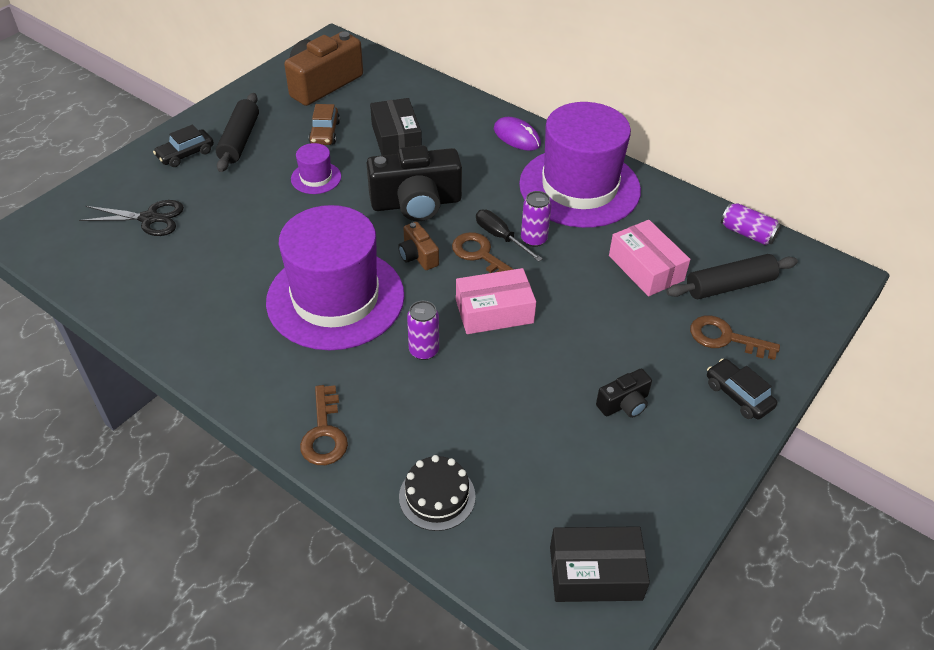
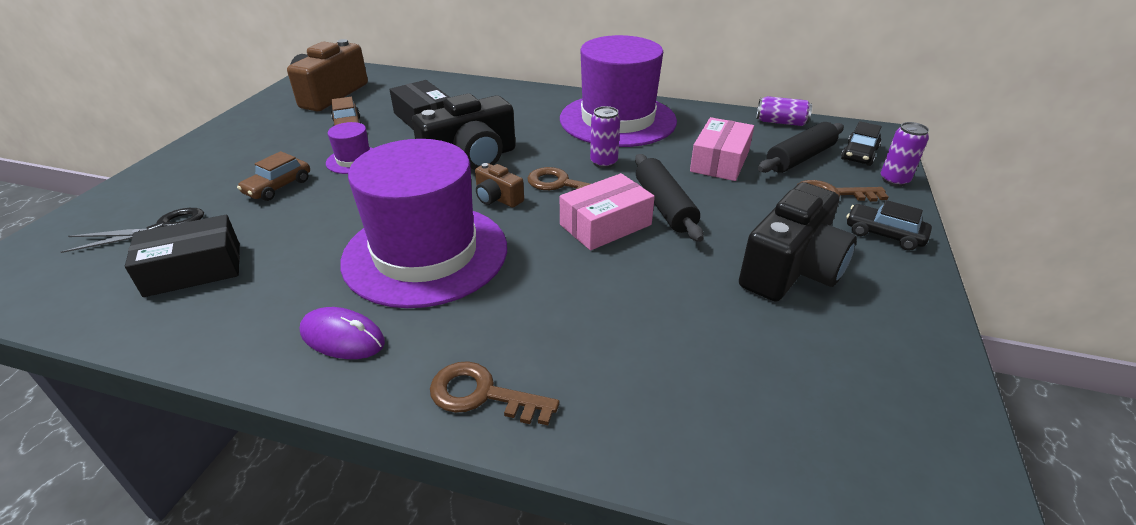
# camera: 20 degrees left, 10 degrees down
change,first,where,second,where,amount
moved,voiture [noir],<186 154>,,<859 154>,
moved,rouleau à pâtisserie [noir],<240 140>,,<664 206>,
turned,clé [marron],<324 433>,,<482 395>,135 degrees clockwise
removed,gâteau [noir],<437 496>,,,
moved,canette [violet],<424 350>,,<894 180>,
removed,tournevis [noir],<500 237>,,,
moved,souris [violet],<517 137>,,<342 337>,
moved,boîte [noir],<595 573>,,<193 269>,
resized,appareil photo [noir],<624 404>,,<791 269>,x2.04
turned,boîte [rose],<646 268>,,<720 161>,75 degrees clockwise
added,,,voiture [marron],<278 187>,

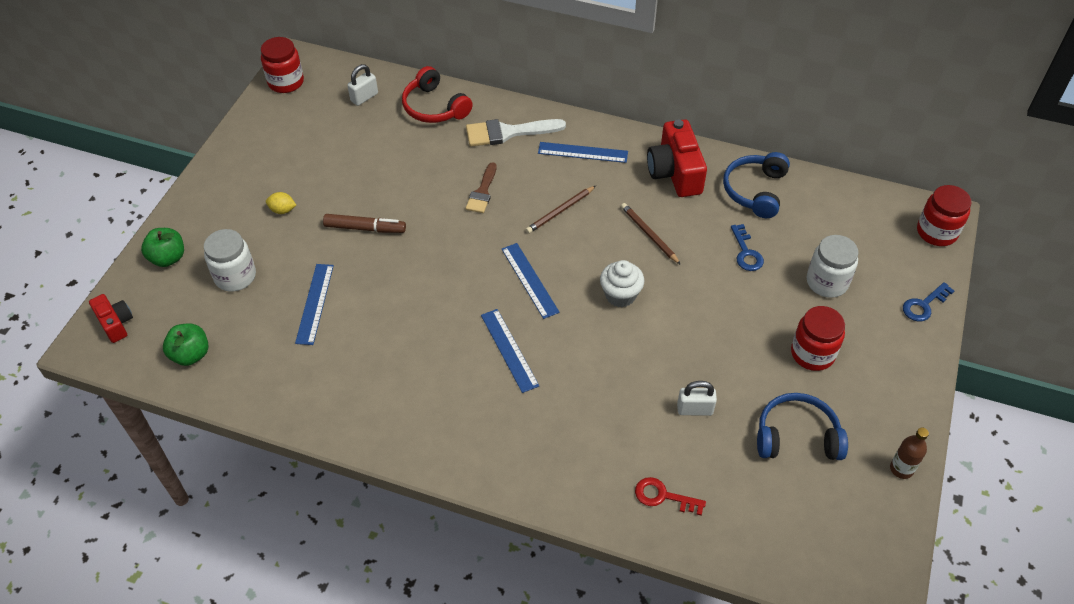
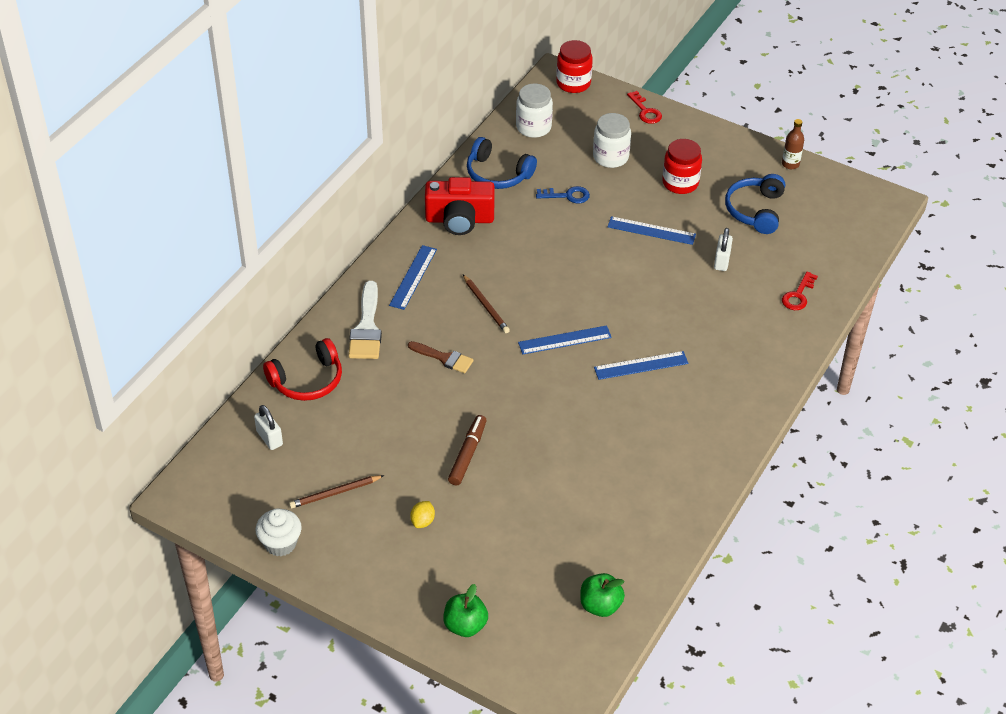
# camera: 80 degrees left, 5 degrees down
change,first,where,second,where,amount
removed,appareil photo [rouge],<116 323>,,,
moved,bocal [blanc],<235 276>,,<533 127>,
removed,bocal [rouge],<286 82>,,,
moved,règle [bleu],<314 303>,,<651 231>,
moved,muffin [blanc],<620 295>,,<280 543>,
moved,crayon [marron],<649 235>,,<335 493>,
recoloured,clé [bleu],<924 305>,clé [rouge],<645 111>,

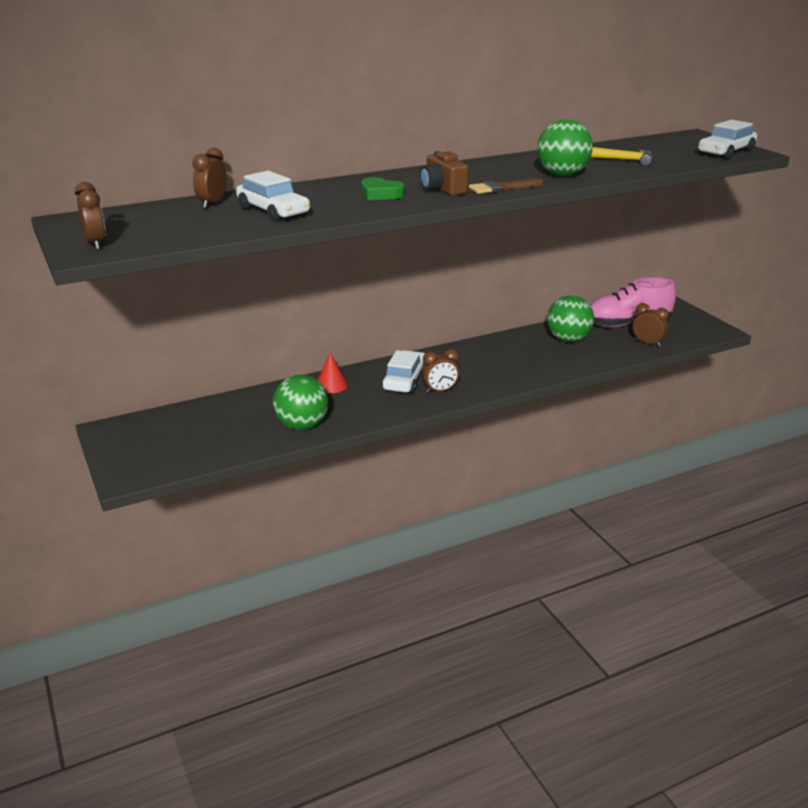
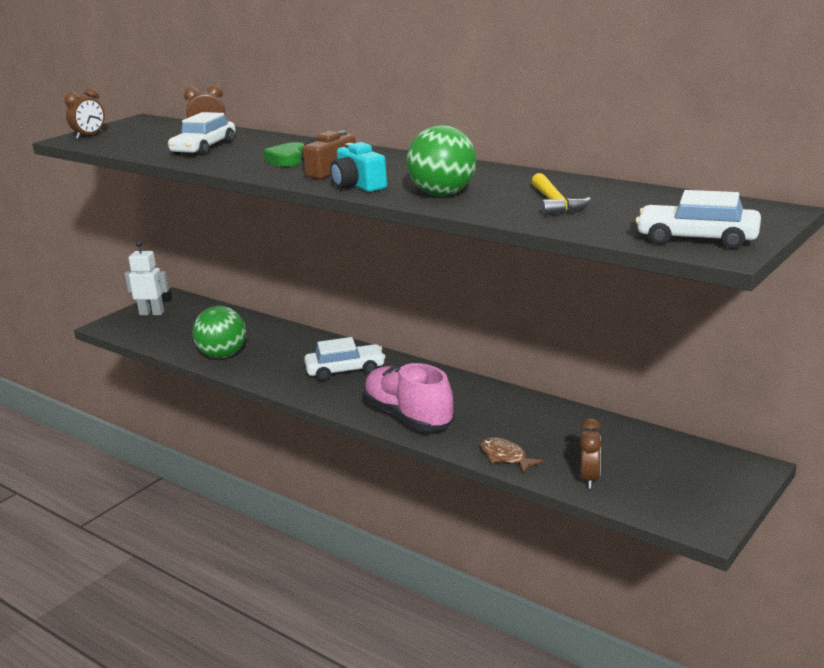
# camera: 65 degrees right, 5 degrees down
change,first,where,second,where,amount
removed,cône [rouge],<331 385>,,,
removed,réveil [marron],<440 391>,,,
replaced,pinceau [marron],<502 188>,appareil photo [turquoise],<358 185>,
removed,balle [vert],<568 339>,,,
moved,chaussure [rose],<627 324>,,<408 417>,
added,,,robot [blanc],<152 313>,
added,,,poisson [marron],<505 457>,

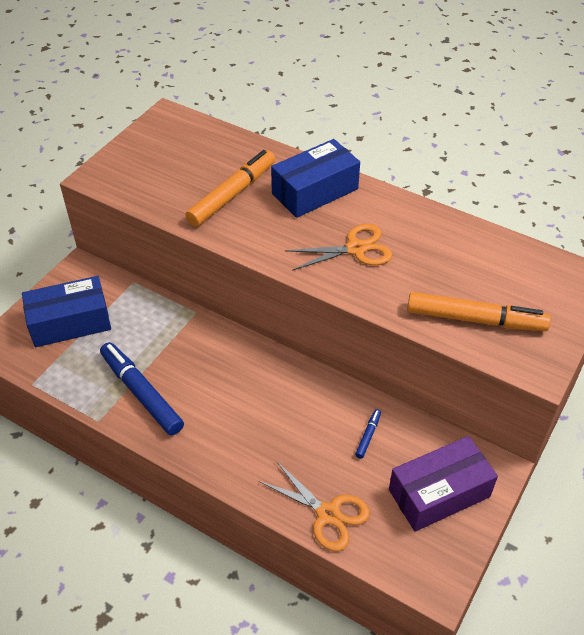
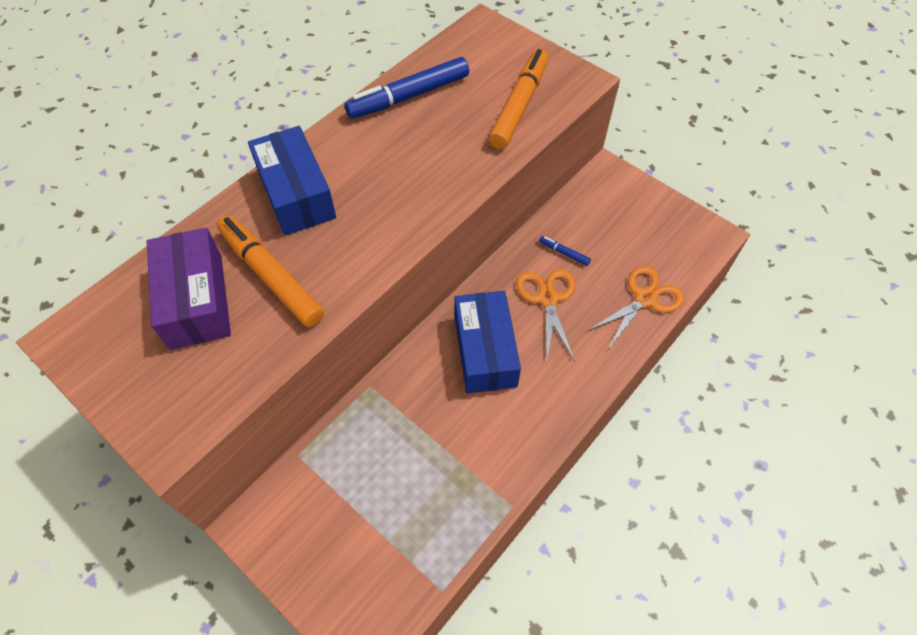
# camera: 80 degrees left, 10 degrees up
change,first,where,second,where,amount
moved,boîte [bleu],<70 322>,,<485 351>,
moved,feutre [bleu],<141 393>,,<409 96>,
moved,ciseaux [orange],<356 249>,,<548 298>,
moved,boîte [violet],<439 493>,,<196 300>,

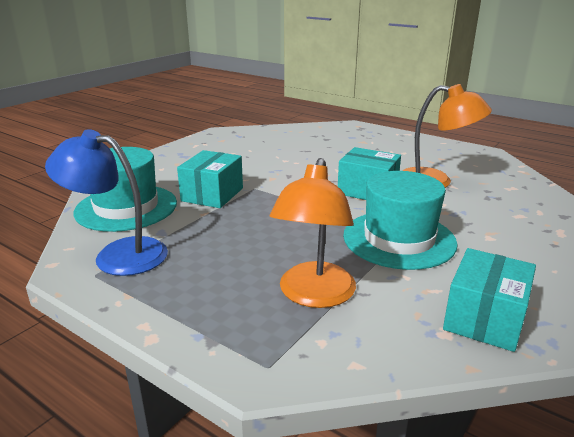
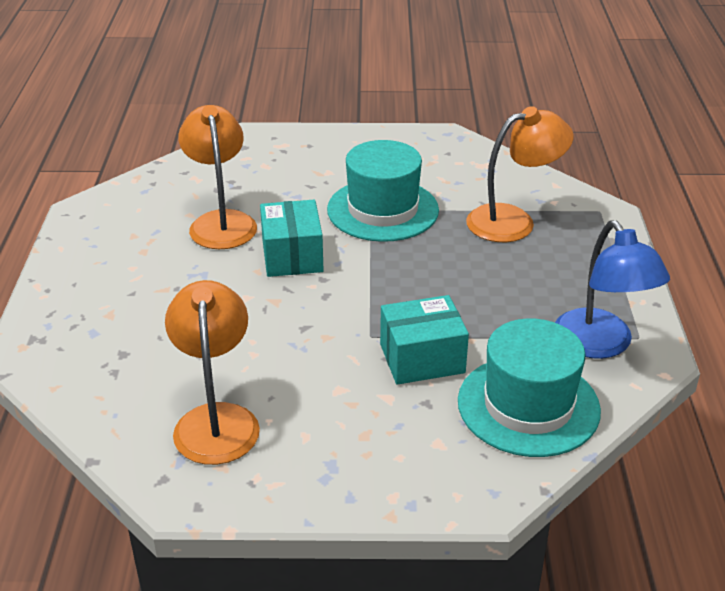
# camera: 125 degrees left, 10 degrees up
change,first,where,second,where,amount
removed,boîte [turquoise],<484 318>,,,
added,,,lampe [orange],<216 420>,

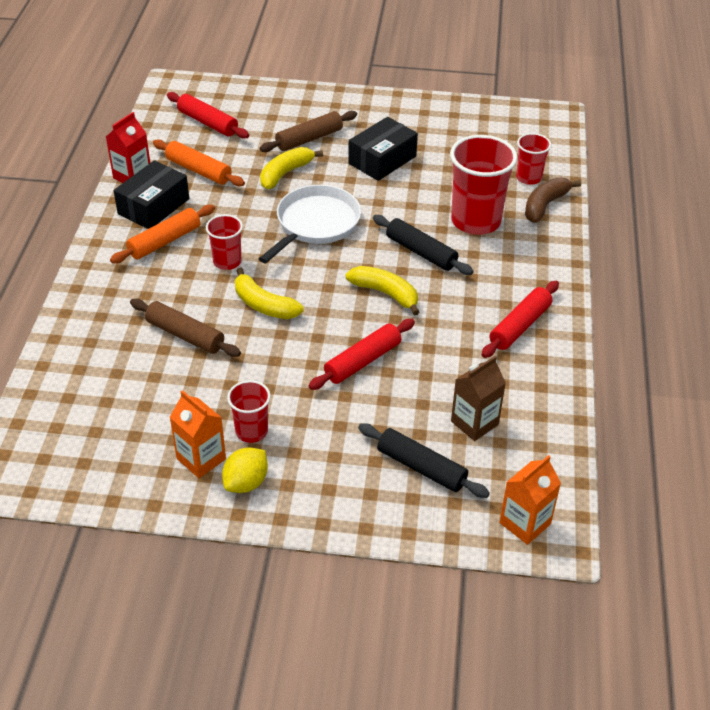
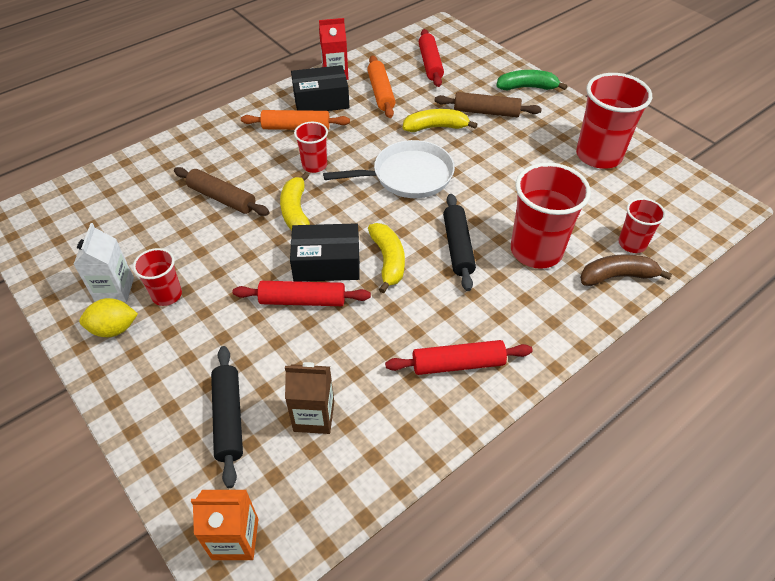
# camera: 45 degrees right, 5 degrees up
change,first,where,second,where,amount
turned,rouleau à pâtisserie [marron],<185 335>,,<222 198>,45 degrees counterclockwise
recoloured,brique de lait [orange],<201 459>,brique de lait [blanc],<114 290>,
moved,boîte [noir],<382 160>,,<327 263>,
added,,,banane [vert],<527 87>,
added,,,gobelet [rouge],<598 155>,

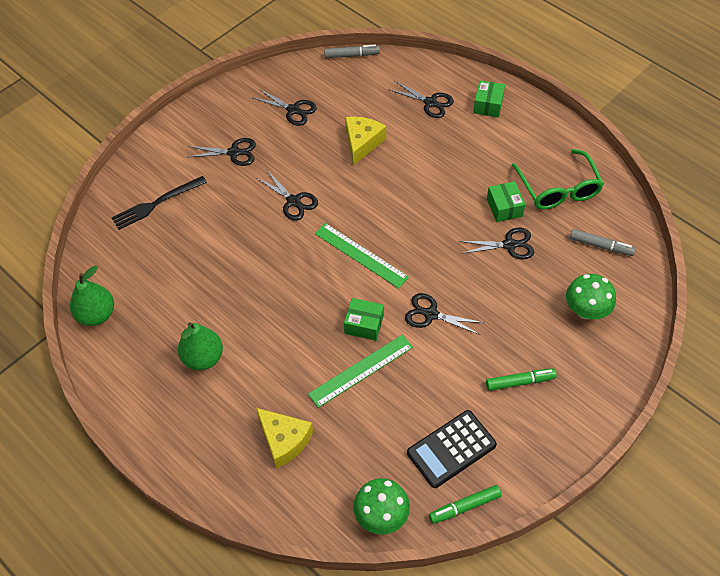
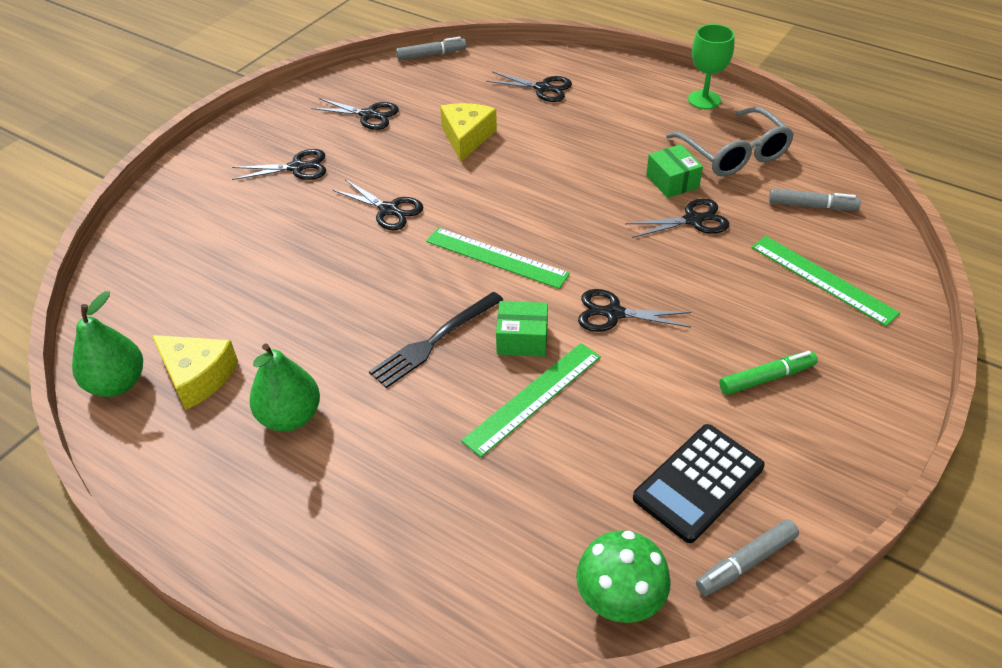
# camera: 10 degrees left, 10 degrees down
change,first,where,second,where,amount
moved,fourchette [noir],<156 203>,,<435 340>,
moved,fromage [jaune],<284 440>,,<197 377>,
recoloured,feutre [vert],<464 507>,feutre [gris],<746 562>,
removed,boîte [vert],<488 105>,,,
recoloured,lunettes [vert],<558 189>,lunettes [gris],<734 154>,
replaced,champignon [vert],<586 310>,règle [vert],<822 279>,
added,,,verre à pied [vert],<704 100>,

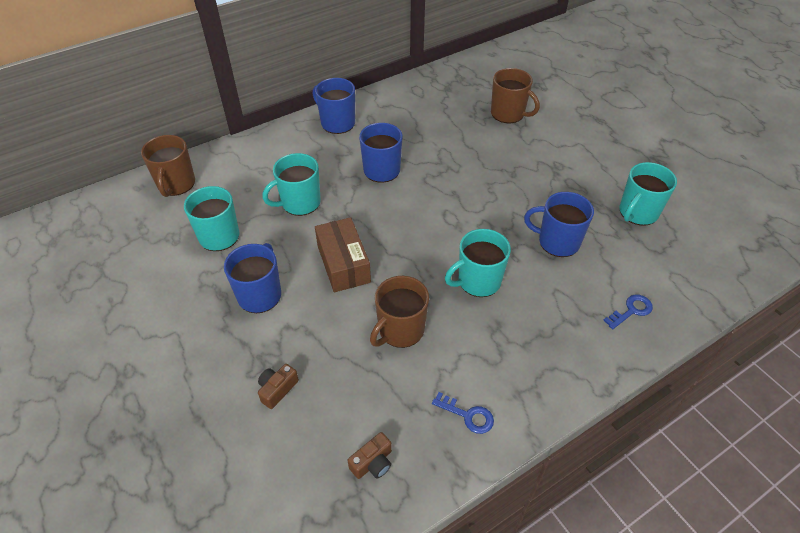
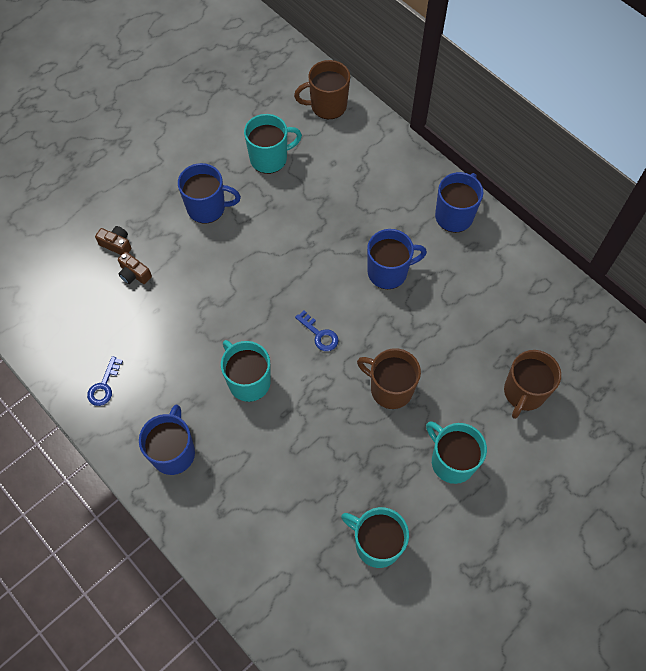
# camera: 80 degrees right, 15 degrees up
change,first,where,second,where,amount
moved,tasse [turquoise],<300 203>,,<451 461>,
removed,boîte [marron],<343 264>,,,
moved,appareil photo [marron],<372 463>,,<134 274>,
moved,tasse [marron],<400 330>,,<390 389>,
moved,tasse [bleu],<557 242>,,<173 452>,
moved,clé [bleu],<631 310>,,<319 334>,

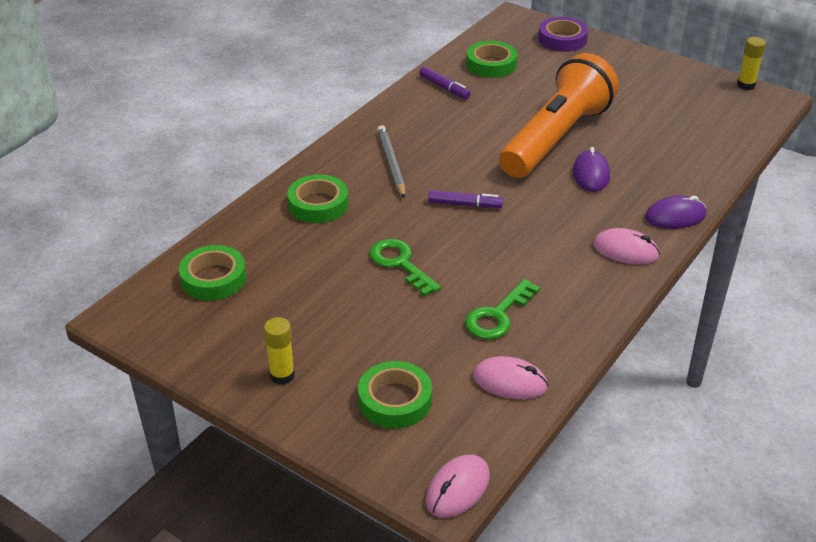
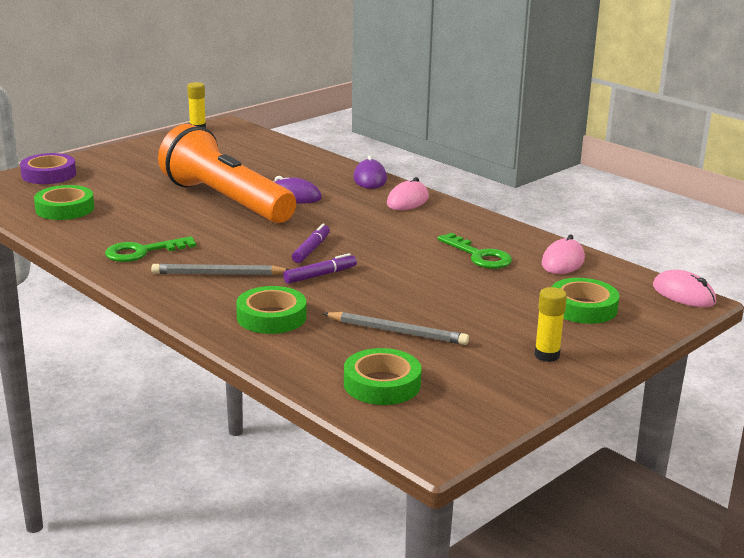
# camera: 80 degrees left, 15 degrees down
change,first,where,second,where,amount
moved,clé [vert],<400 264>,,<142 252>,
moved,feutre [violet],<444 87>,,<320 275>,
added,,,crayon [gris],<397 332>,

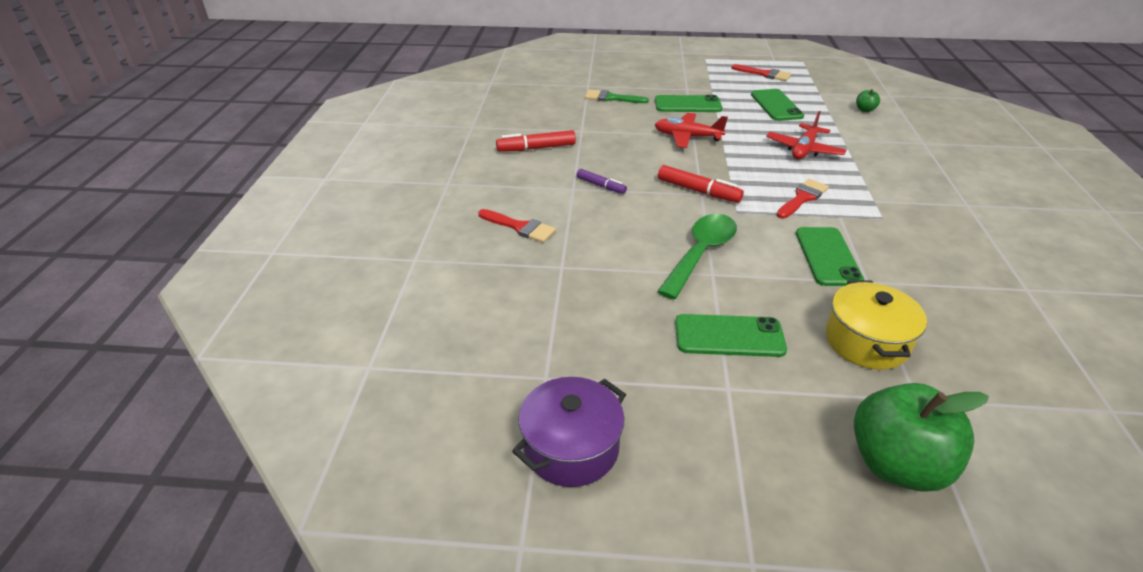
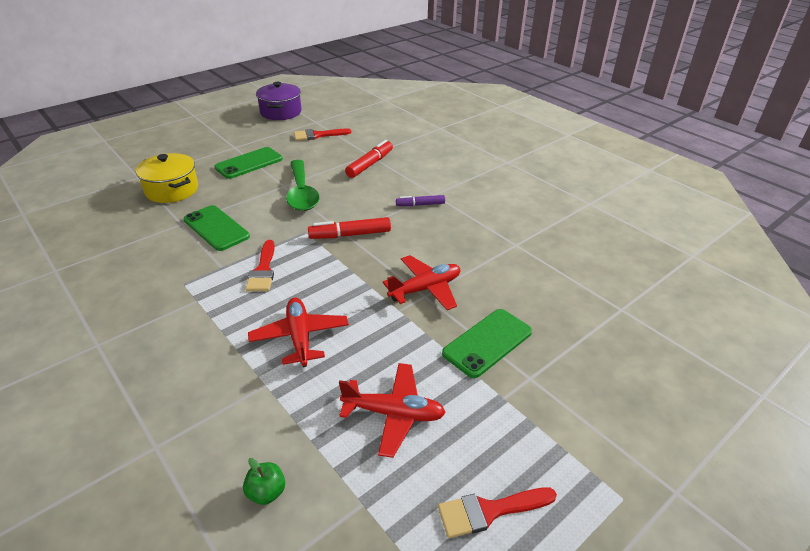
# camera: 135 degrees right, 0 degrees up
change,first,where,second,where,amount
moved,pinceau [rouge],<520 227>,,<318 135>,
moved,feutre [rouge],<536 148>,,<370 164>,
removed,pinceau [vert],<611 98>,,,
replaced,téléphone [vert],<776 105>,avion [rouge],<394 414>,
removed,pomme [vert],<896 464>,,,

